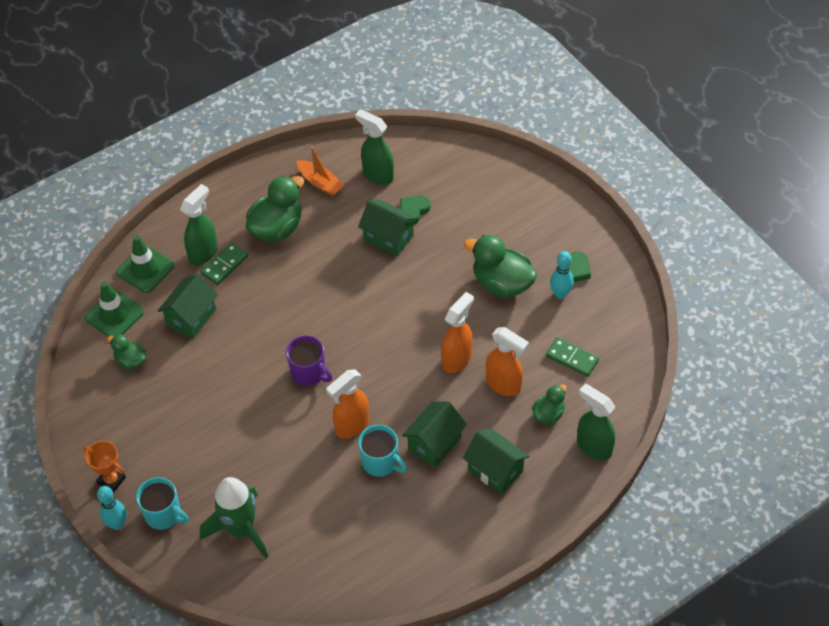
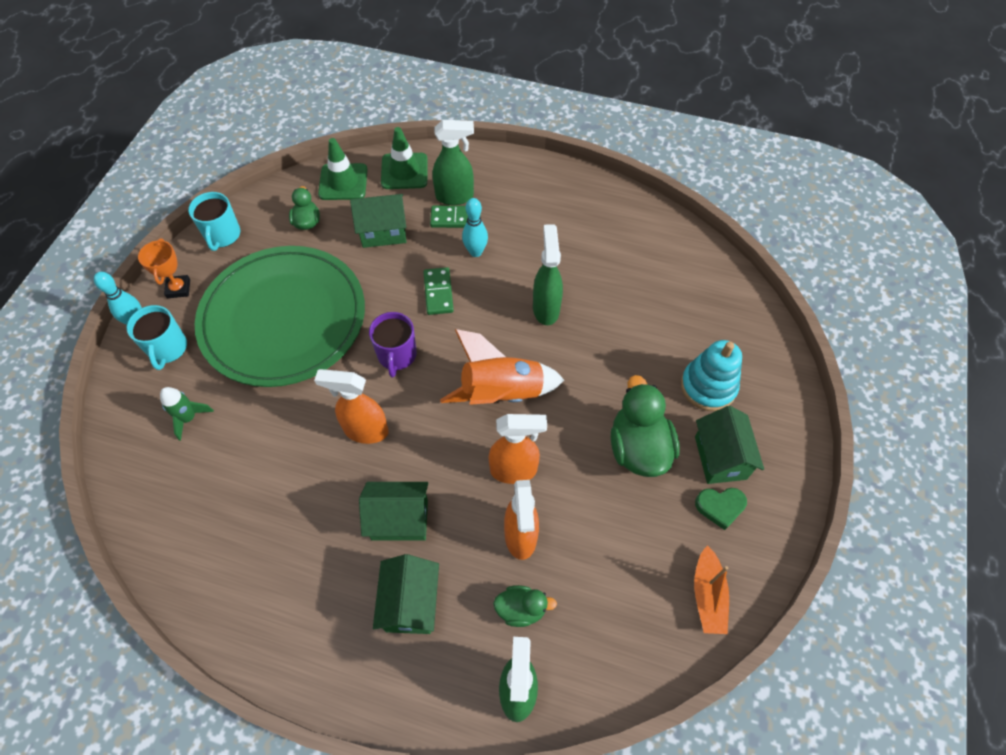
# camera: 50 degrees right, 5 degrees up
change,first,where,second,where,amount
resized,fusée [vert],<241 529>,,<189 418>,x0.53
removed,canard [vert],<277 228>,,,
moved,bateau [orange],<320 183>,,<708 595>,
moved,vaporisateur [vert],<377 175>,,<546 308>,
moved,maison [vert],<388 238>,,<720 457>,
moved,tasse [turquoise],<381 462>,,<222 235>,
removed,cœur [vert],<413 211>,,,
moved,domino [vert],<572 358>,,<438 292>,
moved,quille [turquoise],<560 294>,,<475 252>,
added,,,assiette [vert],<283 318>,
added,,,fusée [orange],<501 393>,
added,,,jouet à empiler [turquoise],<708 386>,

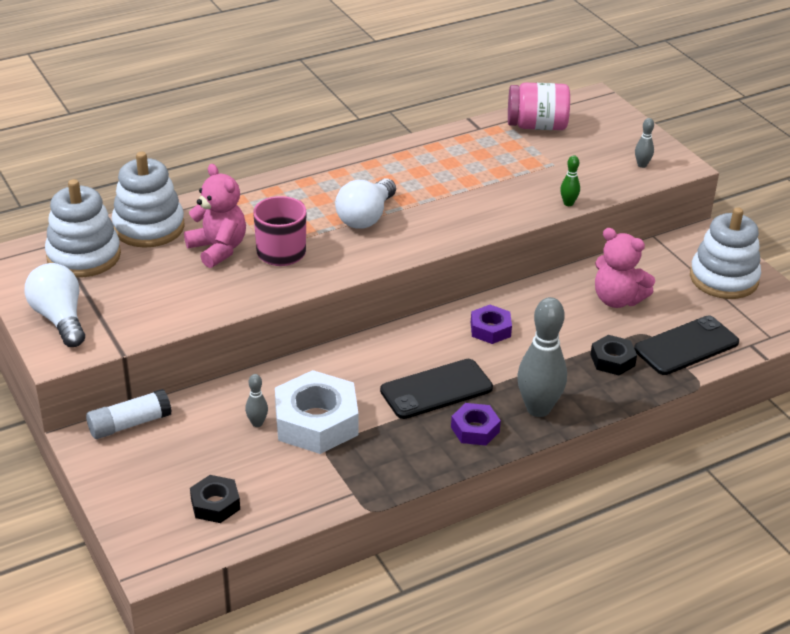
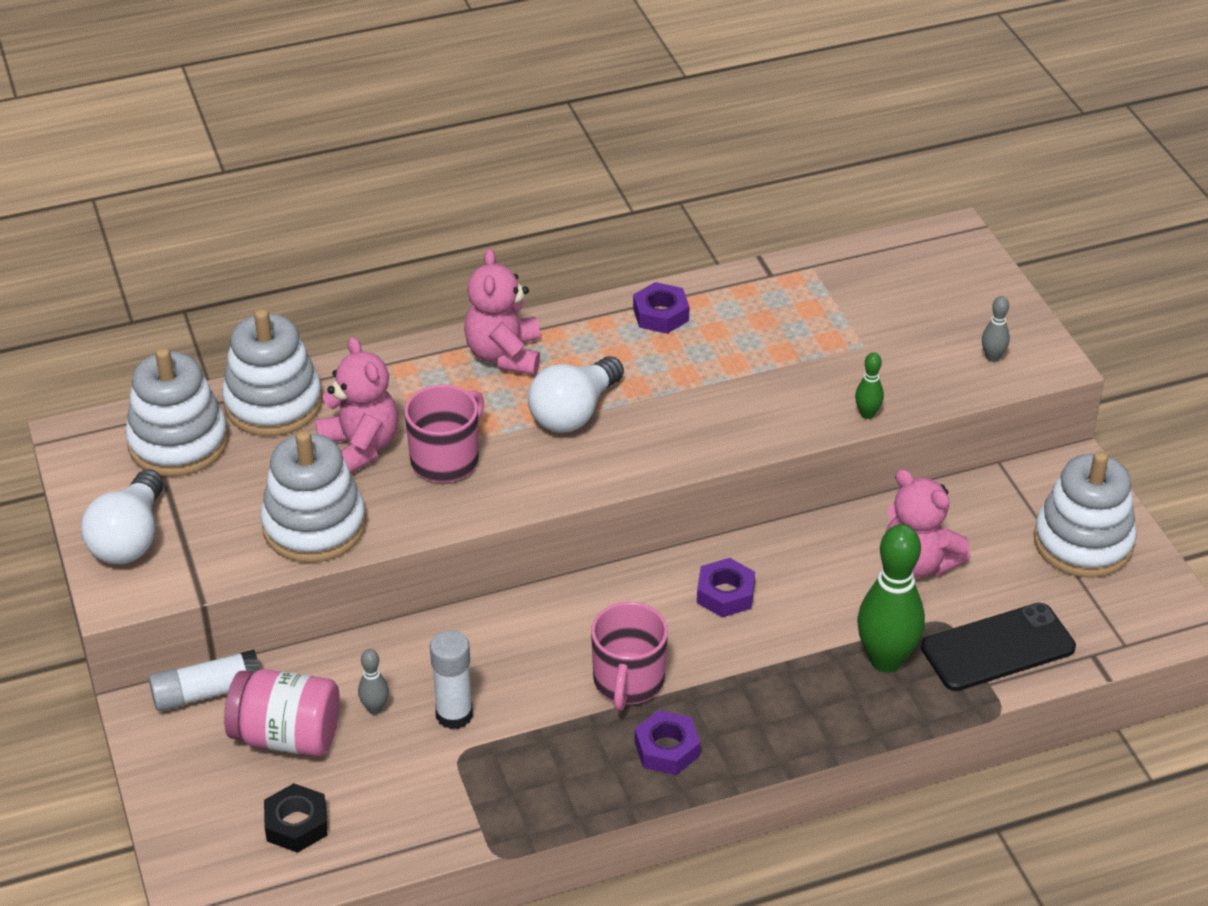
# camera: 10 degrees right, 5 degrees up
change,first,where,second,where,amount
turned,ampoule [blanc],<60 318>,,<130 538>,150 degrees counterclockwise
replaced,écrou [blanc],<316 422>,bâton de colle [blanc],<454 715>,
replaced,téléphone [noir],<436 389>,tasse [rose],<628 682>,
moved,bocal [rose],<537 126>,,<287 736>,
removed,quille [gris],<538 409>,,,
replaced,écrou [noir],<612 360>,quille [vert],<886 660>,
added,,,jouet à empiler [blanc],<314 526>,
added,,,ours en peluche [rose],<504 355>,
added,,,écrou [violet],<661 314>,

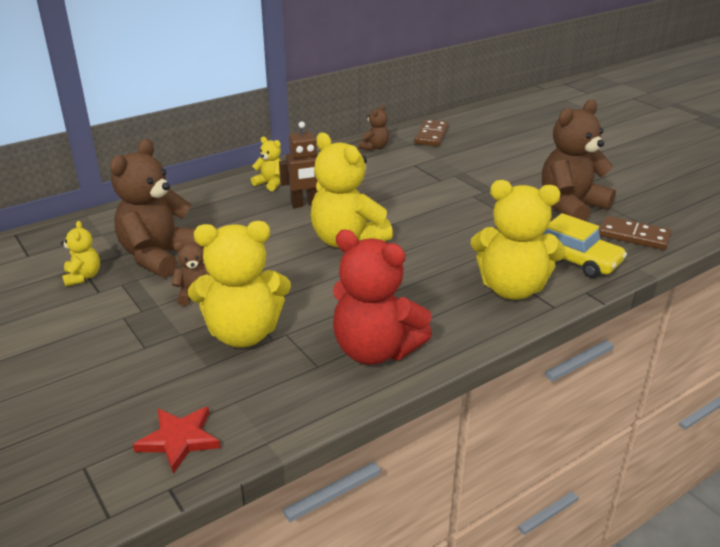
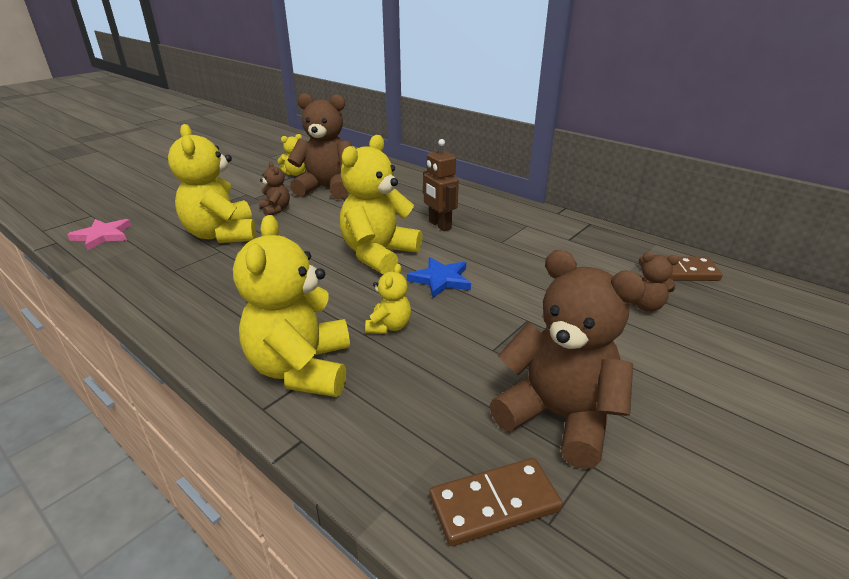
# camera: 75 degrees right, 0 degrees up
change,first,where,second,where,amount
recoloured,étoile [rouge],<179 439>,étoile [rose],<103 236>,
moved,ours en peluche [jaune],<270 183>,,<389 326>,
removed,ours en peluche [rouge],<375 350>,,,
moved,ours en peluche [marron],<374 147>,,<645 306>,
removed,voiture [jaune],<574 259>,,,
turned,domino [marron],<634 236>,,<494 504>,60 degrees clockwise
added,,,étoile [bleu],<441 279>,

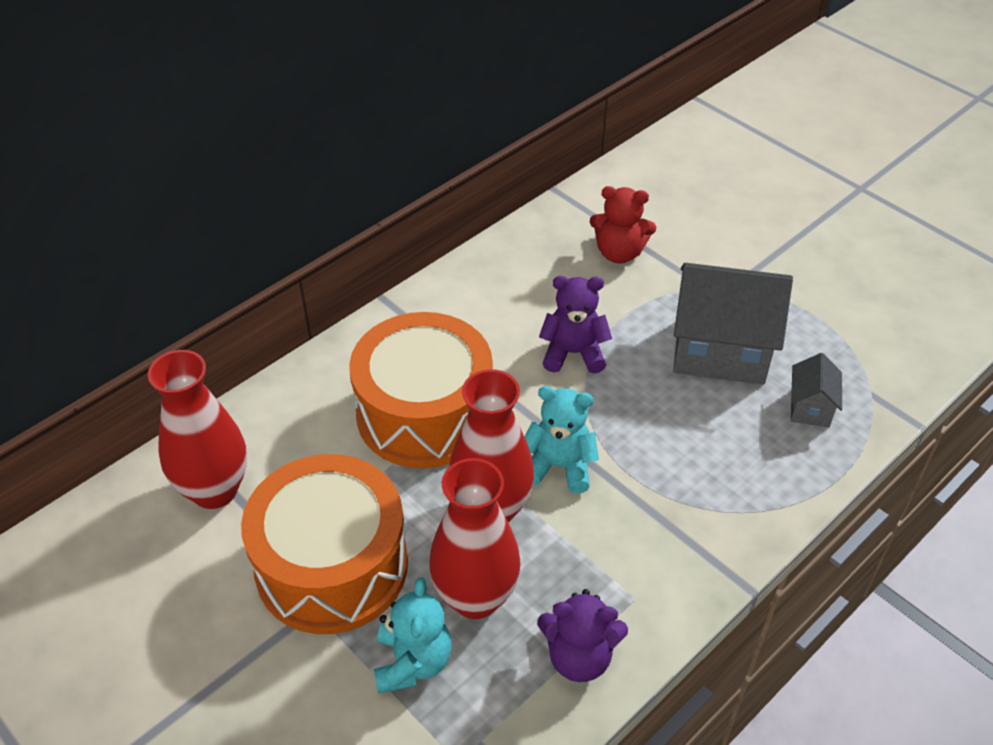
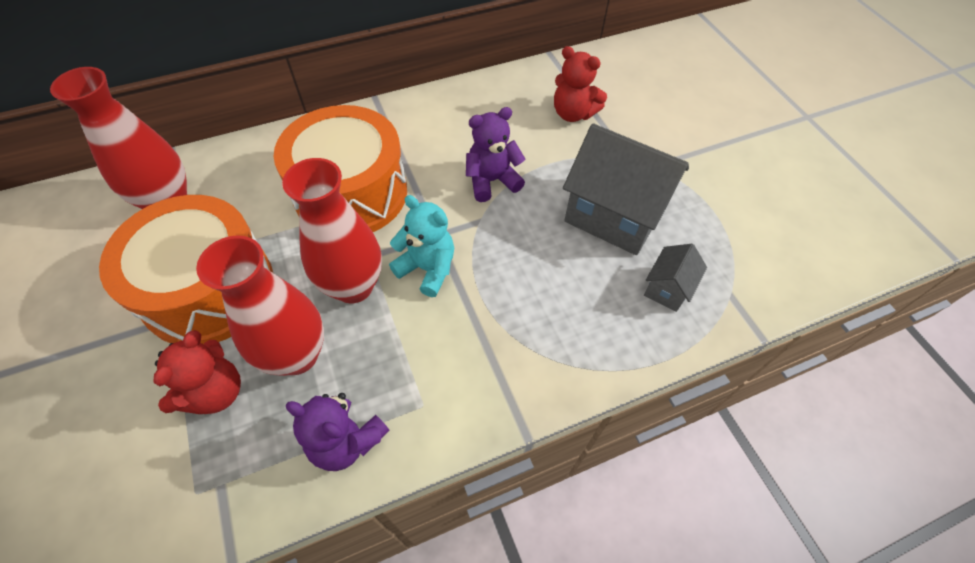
# camera: 20 degrees right, 10 degrees up
change,first,where,second,where,amount
recoloured,ours en peluche [turquoise],<412 662>,ours en peluche [rouge],<215 392>,
turned,ours en peluche [violet],<573 353>,,<492 181>,45 degrees counterclockwise

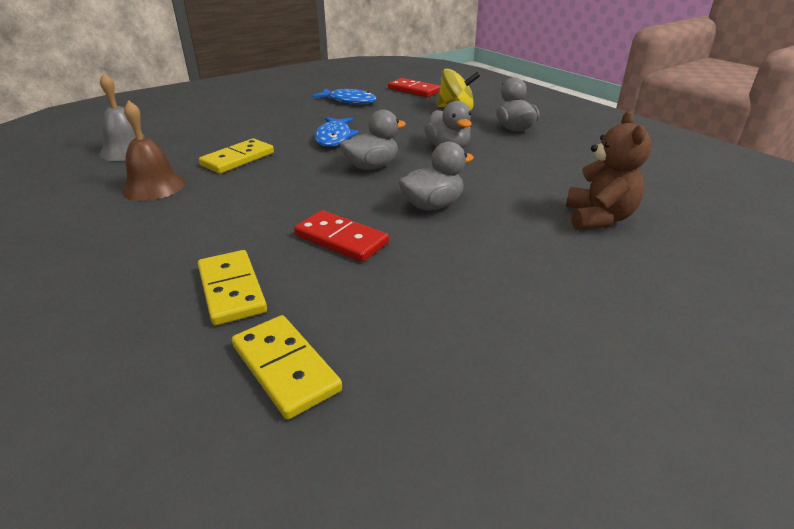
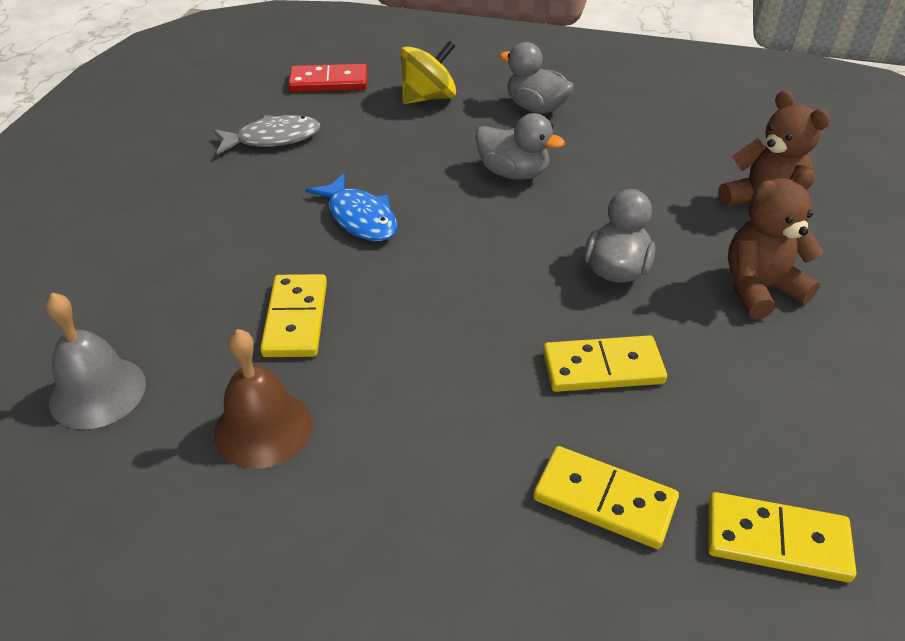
# camera: 40 degrees left, 10 degrees up
change,first,where,second,where,amount
recoloured,domino [rouge],<341 239>,domino [jaune],<602 368>,
recoloured,poisson [bleu],<349 101>,poisson [gris],<273 139>,
removed,canard [gris],<371 166>,,,
added,,,ours en peluche [marron],<760 288>,

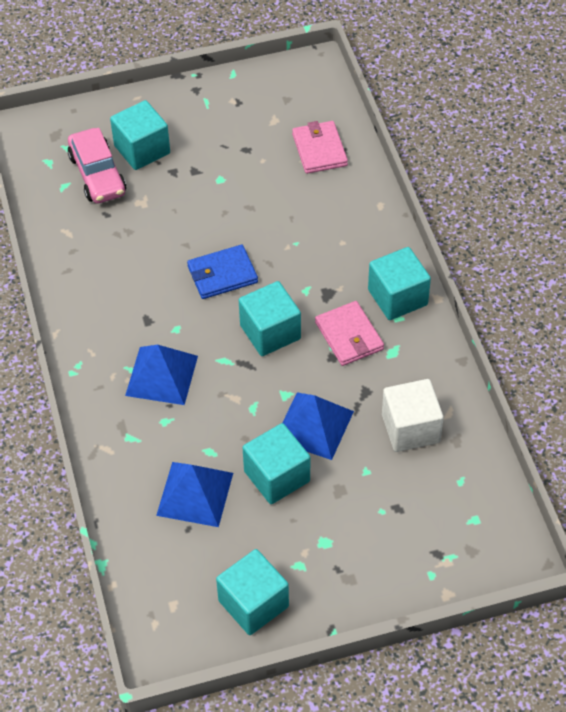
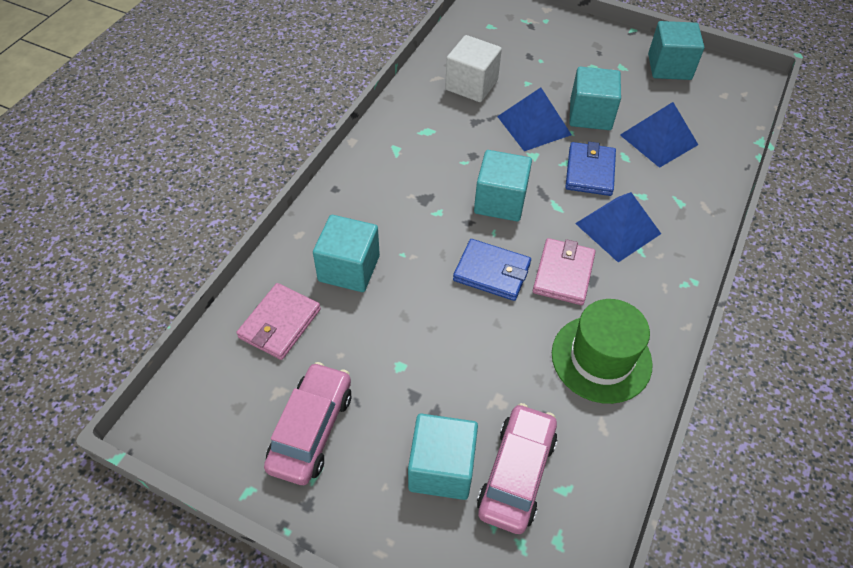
# camera: 140 degrees left, 0 degrees up
change,first,where,second,where,amount
moved,portefeuille [rose],<349 336>,,<563 274>,
moved,cube [turquoise],<397 297>,,<349 268>,
added,,,voiture [rose],<311 430>,
added,,,chapeau [vert],<601 358>,
added,,,portefeuille [bleu],<589 171>,

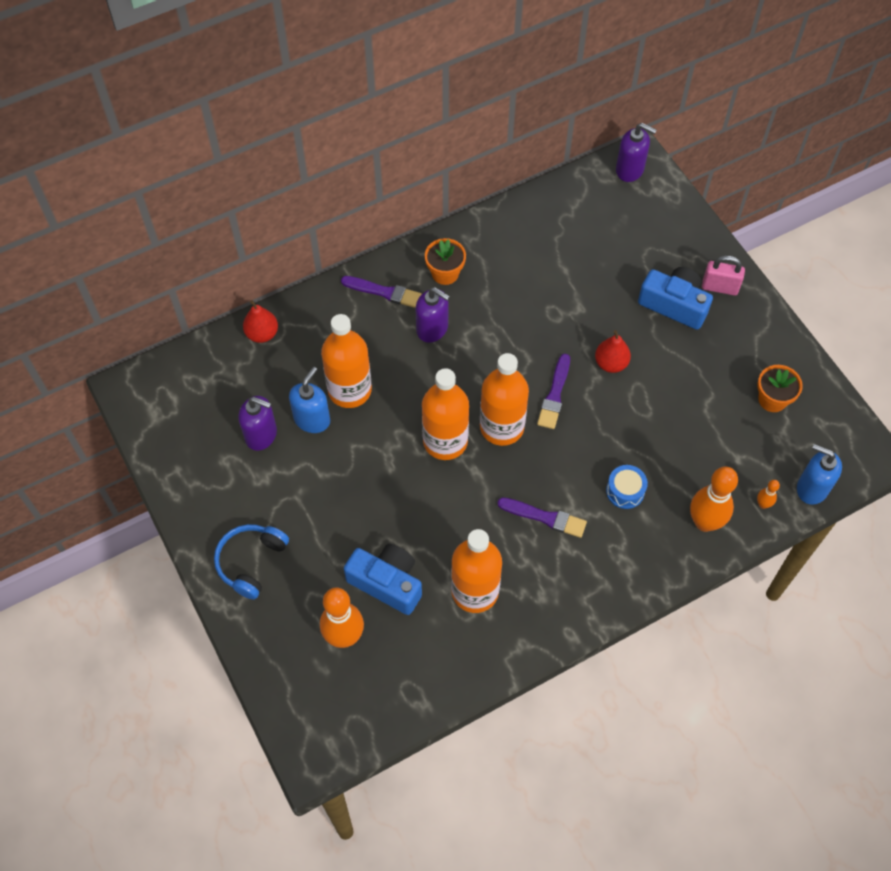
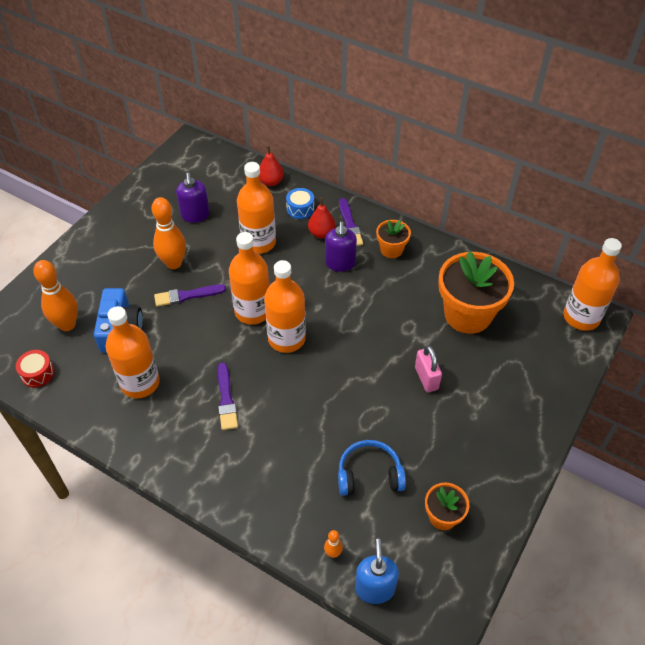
# camera: 60 degrees right, 10 degrees down
change,first,where,second,where,amount
moved,casque audio [bleu],<251 562>,,<369 474>,
removed,distributeur de savon [bleu],<312 419>,,,
moved,pinceau [violet],<554 394>,,<187 295>,
moved,poire [rouge],<611 363>,,<321 233>,
moved,tambour [bleu],<625 491>,,<300 209>,
replaced,distributeur de savon [violet],<630 170>,bouteille [orange],<581 317>,
removed,appareil photo [bleu],<674 304>,,,
moved,quille [orange],<704 522>,,<174 263>,
moved,cadenas [rose],<719 287>,,<426 378>,
added,,,tambour [rouge],<38 373>,
added,,,pot de fleurs [orange],<467 314>,

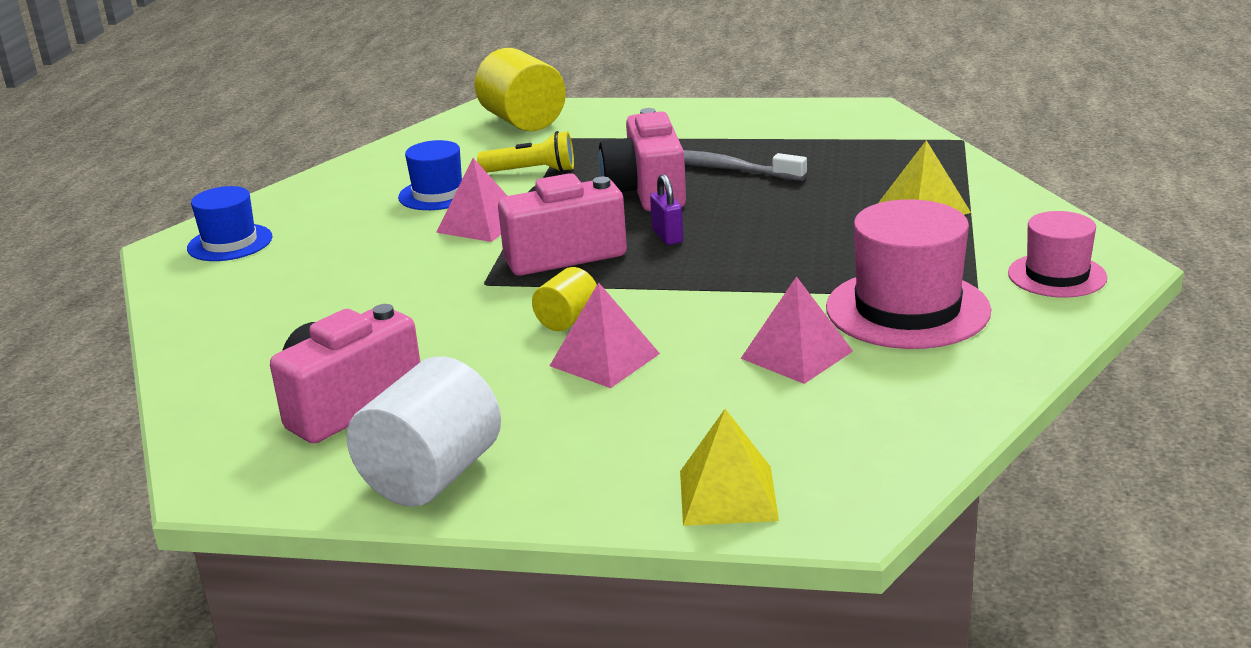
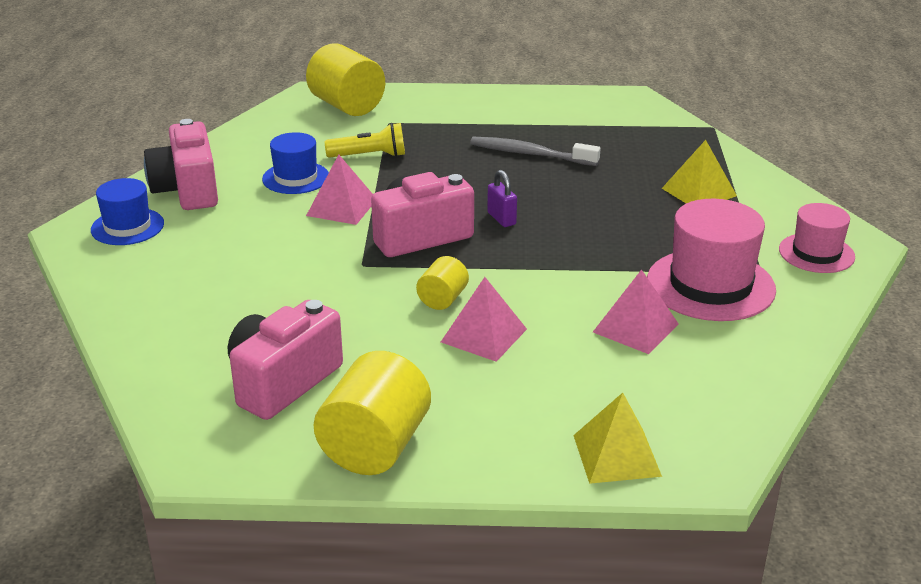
# camera: 10 degrees left, 5 degrees up
change,first,where,second,where,amount
recoloured,cylindre [blanc],<432 476>,cylindre [jaune],<375 446>,
moved,appareil photo [rose],<647 191>,,<187 190>,

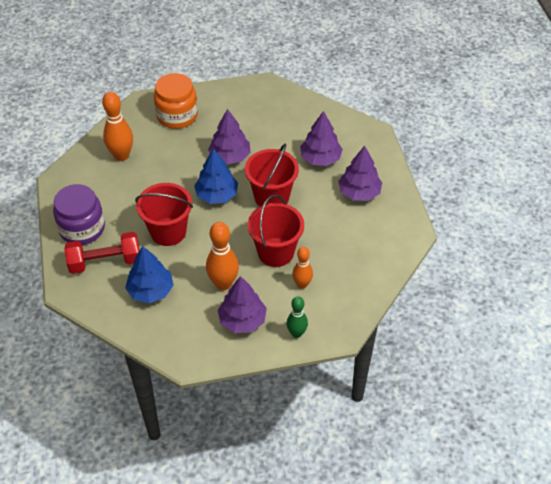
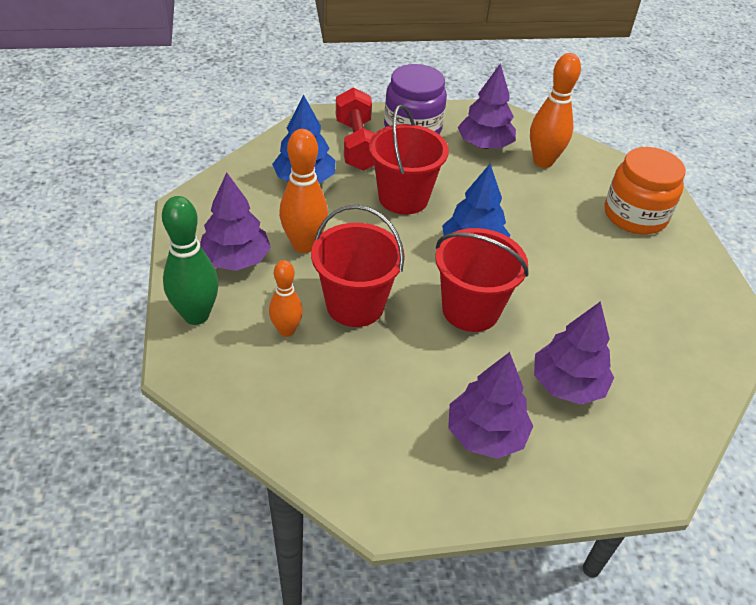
# camera: 90 degrees right, 5 degrees down
change,first,where,second,where,amount
moved,arbre [violet],<230 156>,,<484 145>,
resized,quille [vert],<296 333>,,<196 315>,x1.59

